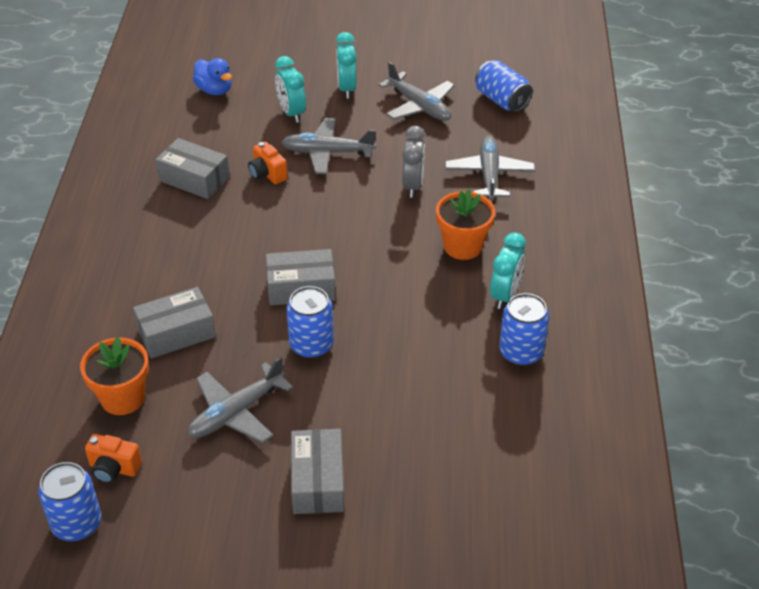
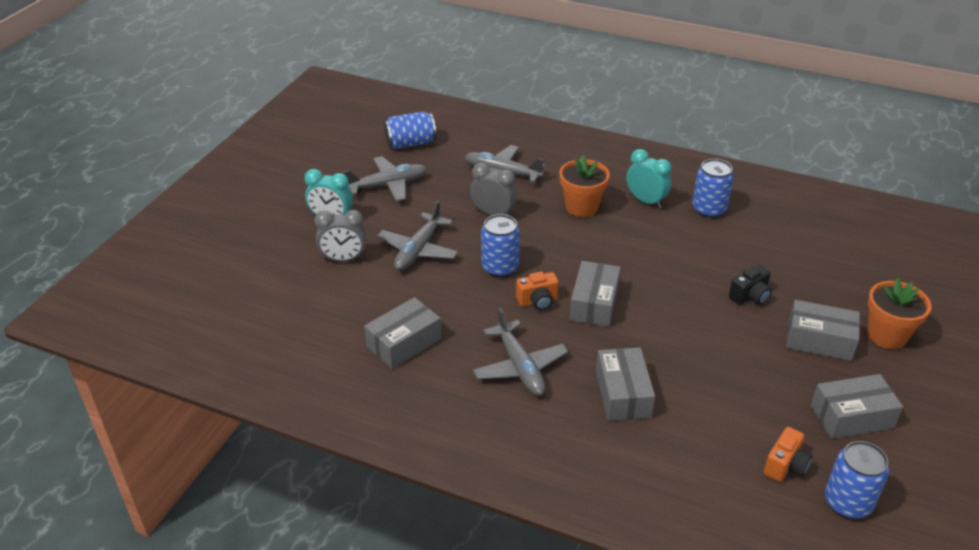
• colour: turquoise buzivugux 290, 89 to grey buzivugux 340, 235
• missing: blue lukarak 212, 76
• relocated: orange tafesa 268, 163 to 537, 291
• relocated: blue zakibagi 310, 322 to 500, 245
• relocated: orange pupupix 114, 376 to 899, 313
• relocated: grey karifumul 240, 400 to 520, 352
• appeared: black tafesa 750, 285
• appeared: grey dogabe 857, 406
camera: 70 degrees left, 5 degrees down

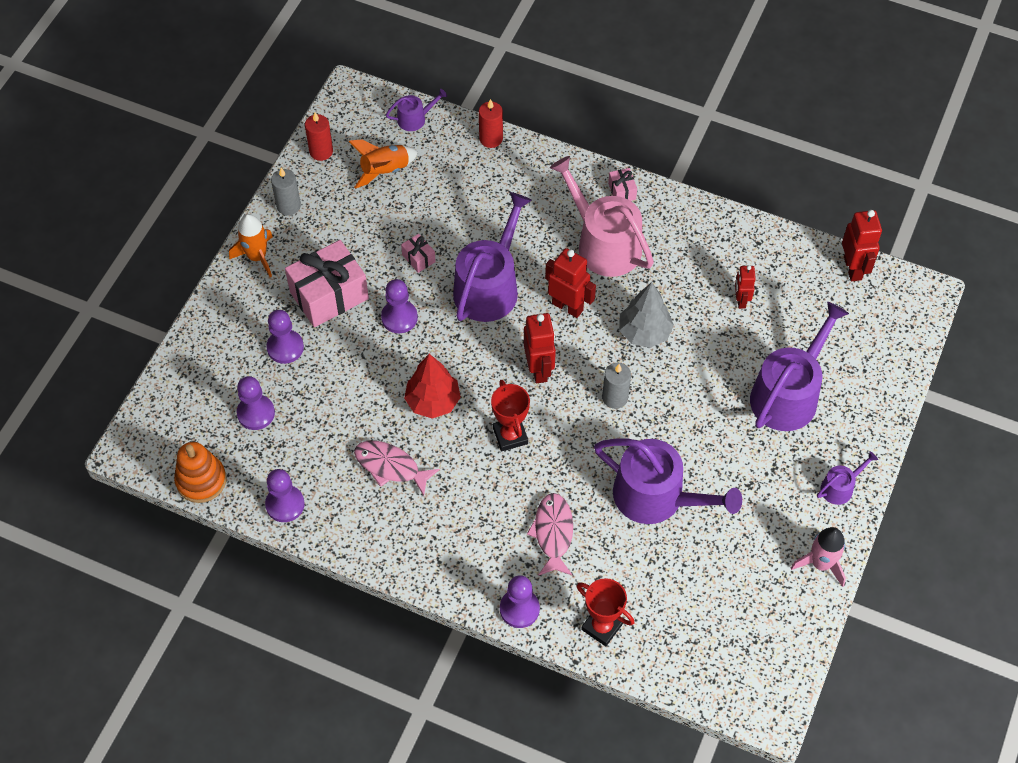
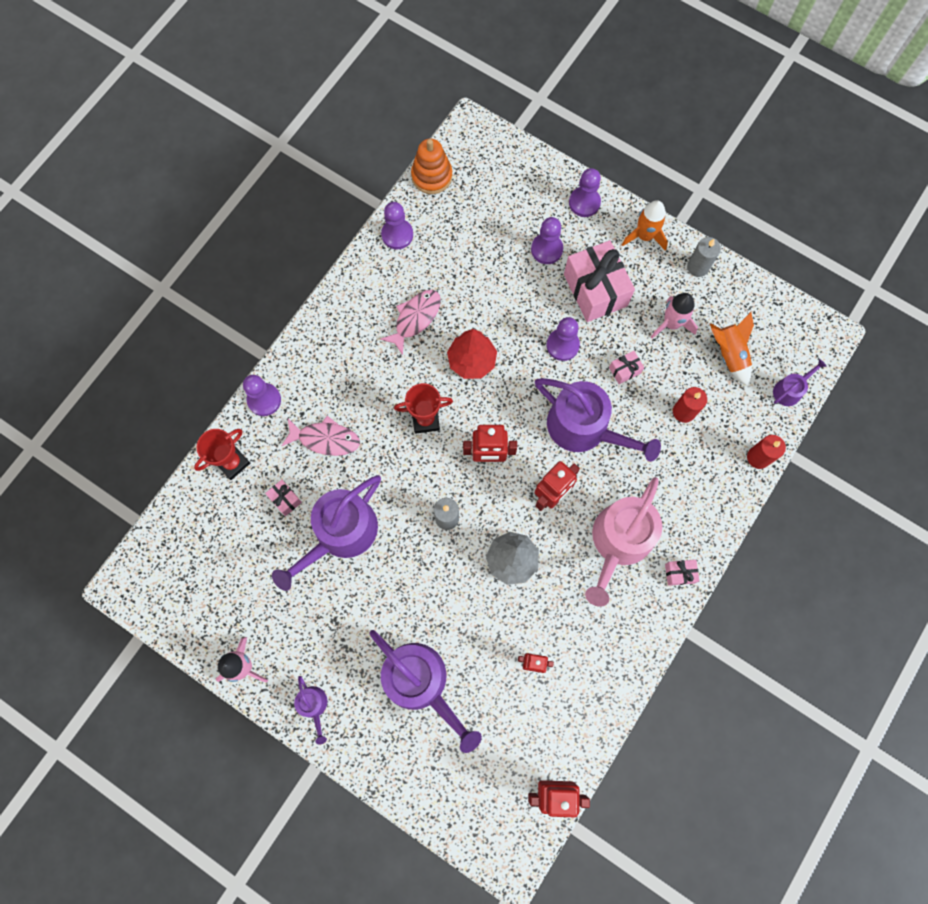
• spun: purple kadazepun 416, 110 = 800, 382 120 degrees counterclockwise
• relocated: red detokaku 319, 137 to 690, 405
• spun: pink kadazepun 602, 216 = 623, 542 150 degrees clockwise
• relocated: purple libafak 256, 403 to 585, 192
• appeared: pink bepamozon 674, 315
• appeared: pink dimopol 283, 498
camera: 100 degrees right, 15 degrees up

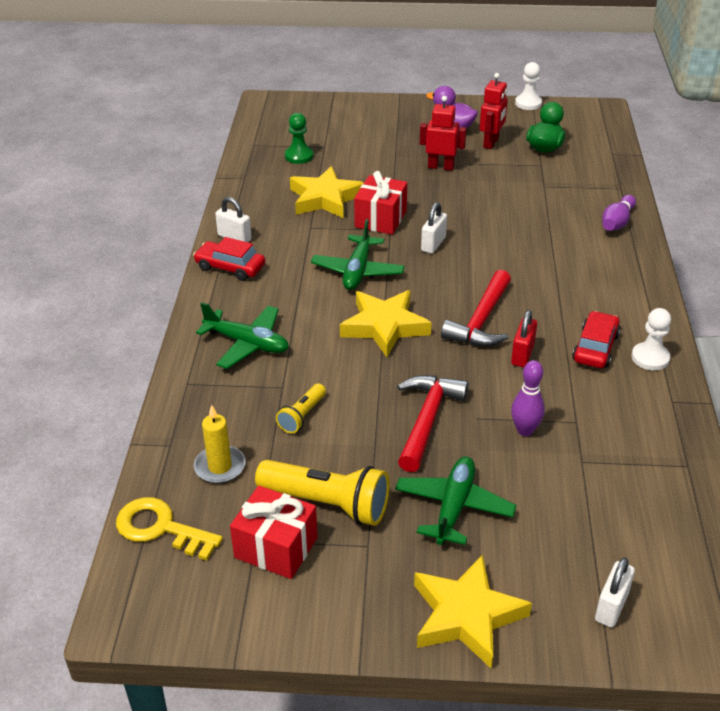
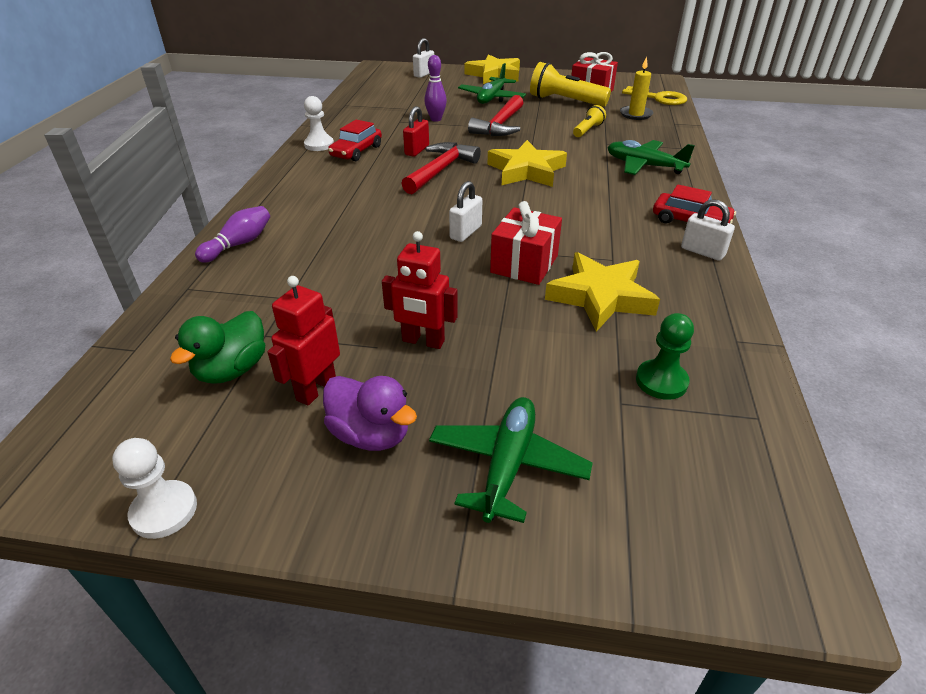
• relocated: green karifumul 358, 254 to 511, 460
camera: 175 degrees left, 0 degrees up

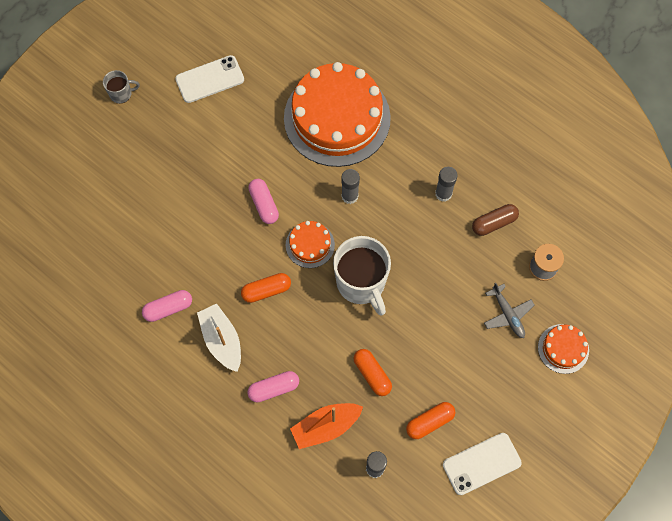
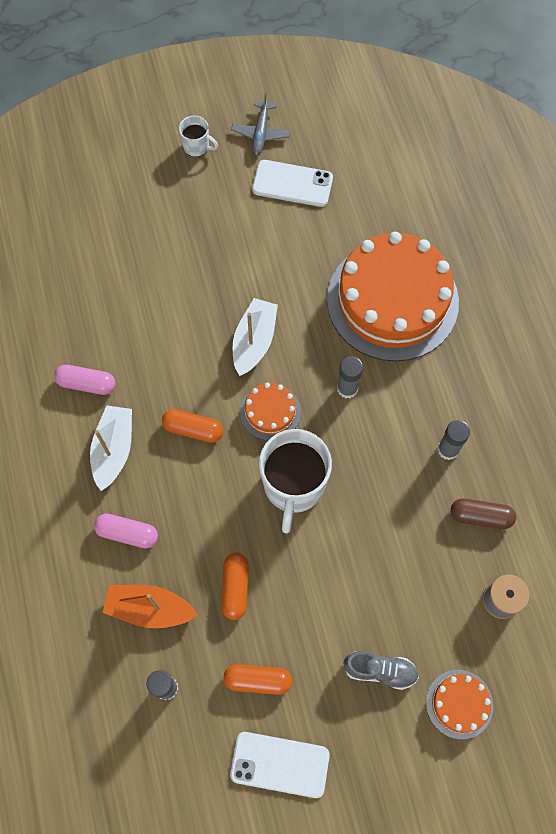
• colour: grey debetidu 121, 87 to white debetidu 198, 136
• exchanged: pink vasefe 263, 201 to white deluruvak 255, 337
• relocated: grey karifumul 509, 310 to 260, 124
• appeared: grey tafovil 381, 670
camera: 35 degrees right, 0 degrees up

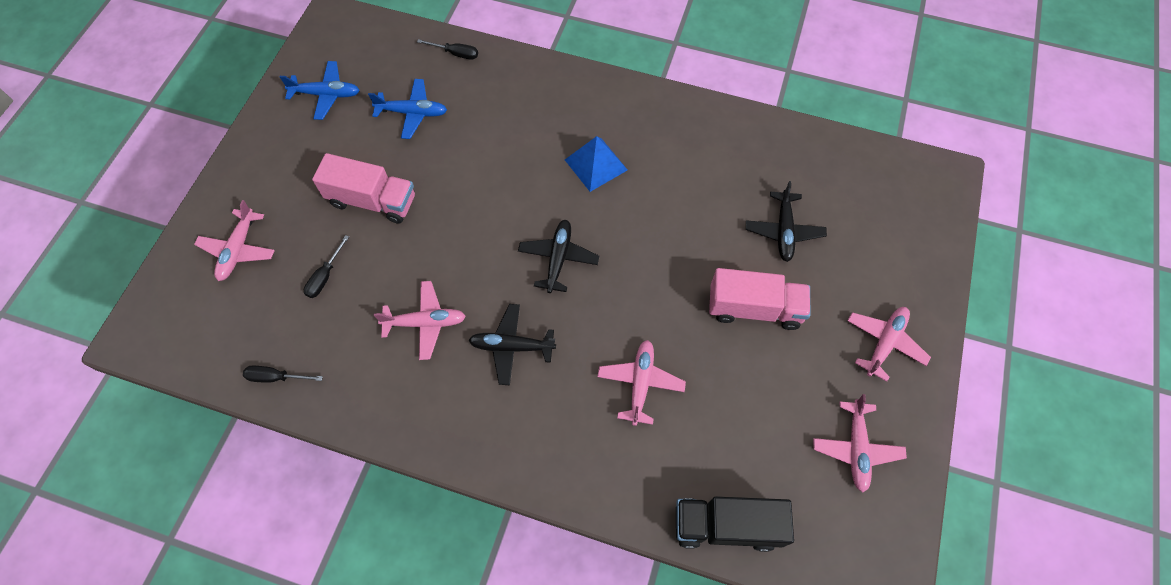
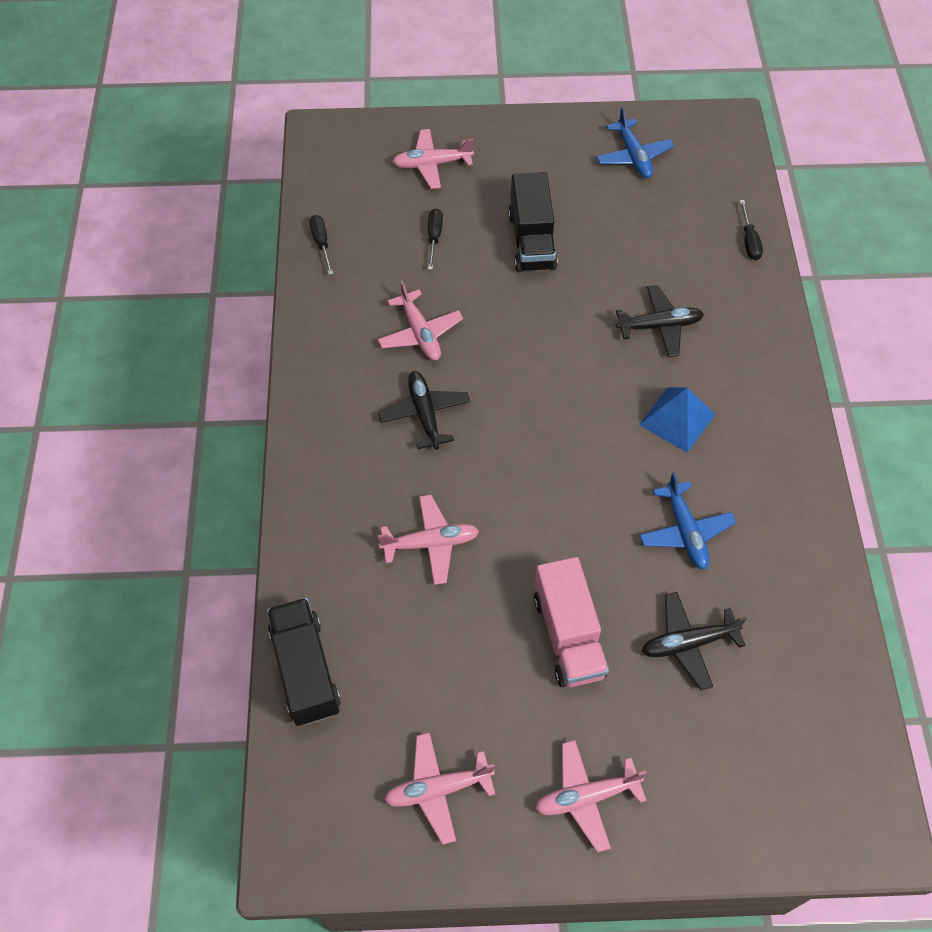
• relocated: blue karifumul 407, 109 to 687, 521
• colour: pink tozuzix 363, 188 to black tozuzix 533, 222
• relocated: black karifumul 558, 256 to 660, 321
• spun: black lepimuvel 326, 266 = 435, 239 90 degrees clockwise
• spun: pink karifumul 889, 344 = 591, 796 150 degrees clockwise
camera: 70 degrees right, 5 degrees down

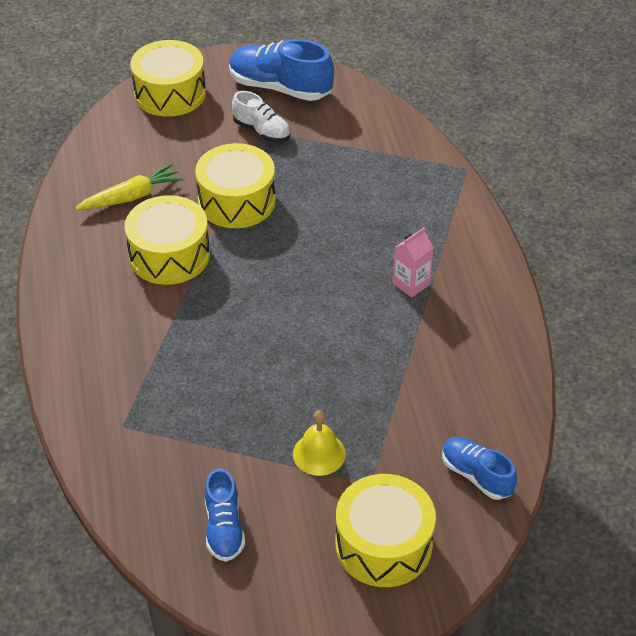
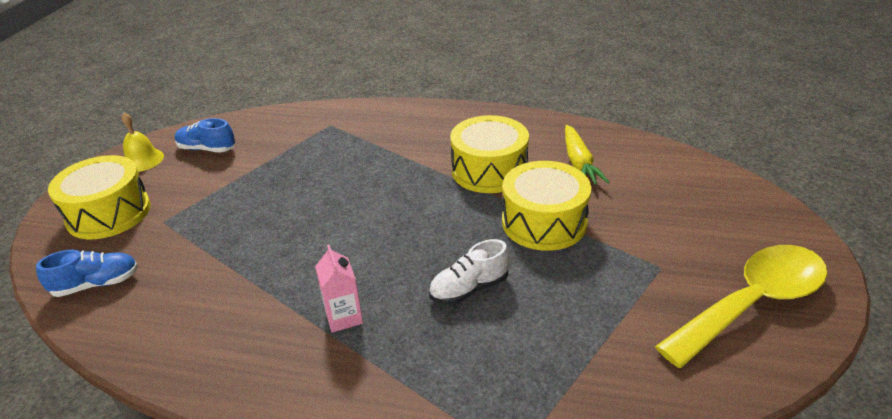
• exchanged: blue tafovil 281, 70 to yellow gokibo 741, 306
• missing: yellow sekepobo 168, 78
• relocated: white tafovil 261, 116 to 469, 272
• relocated: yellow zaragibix 319, 443 to 143, 142
camera: 115 degrees right, 10 degrees down

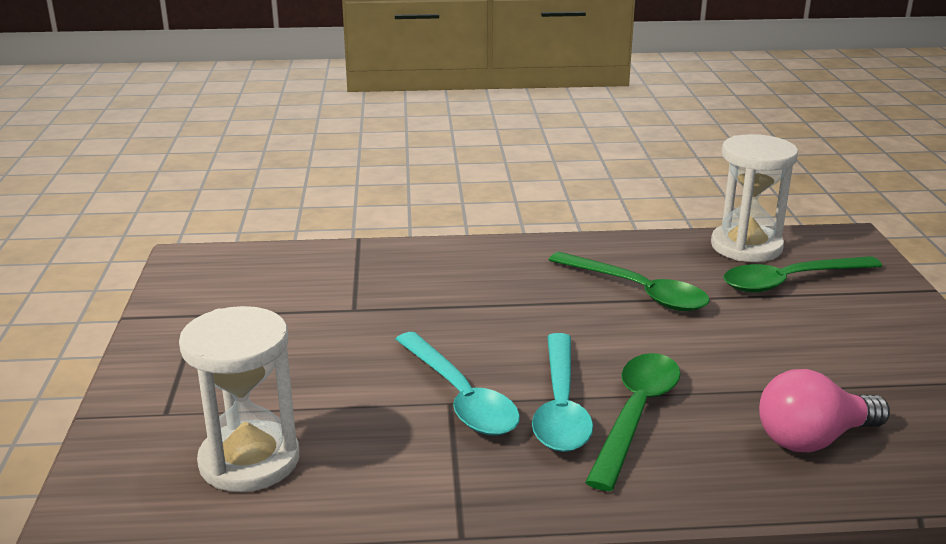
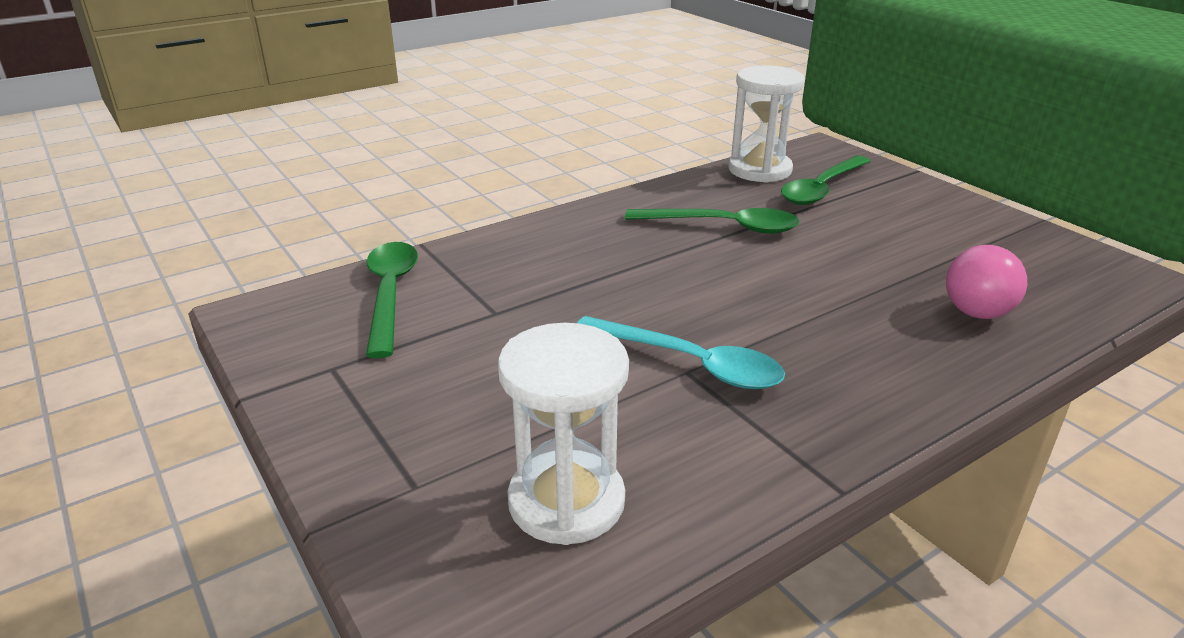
• missing: turquoise gokibo 562, 392
• relocated: green gokibo 633, 422 to 392, 300
camera: 30 degrees left, 5 degrees up

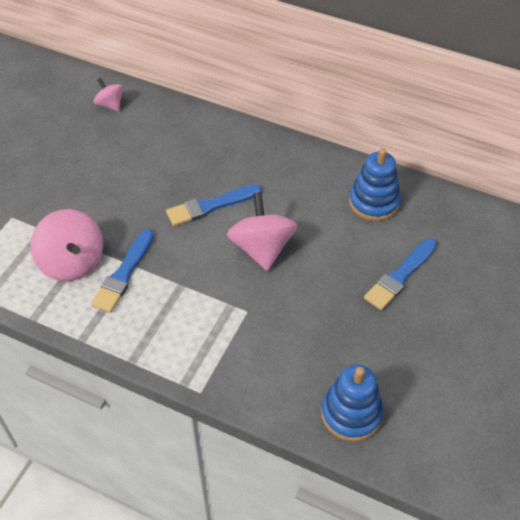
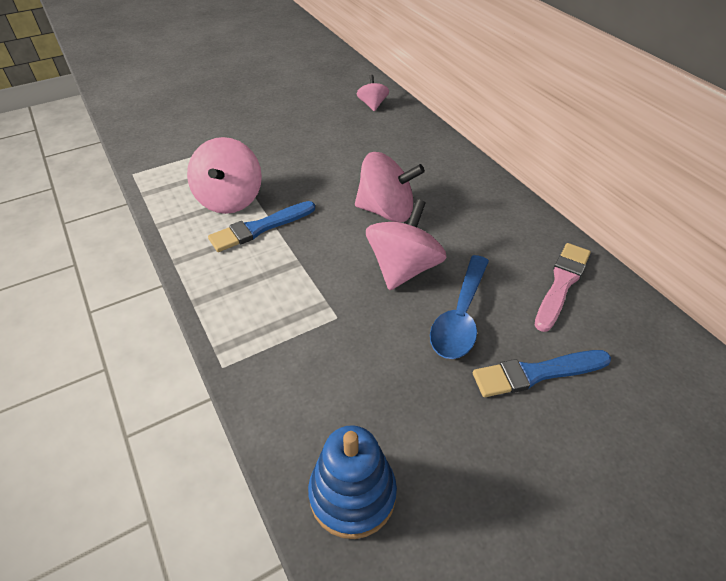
• exchanged: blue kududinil 375, 184 to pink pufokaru 563, 287
• exchanged: blue pufokaru 213, 205 to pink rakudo 390, 187
• appeared: blue gokibo 459, 307
camera: 35 degrees right, 5 degrees down

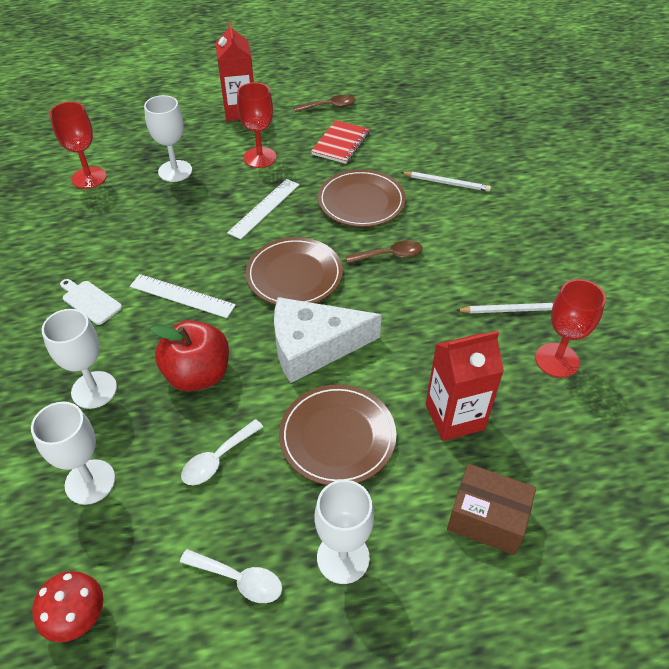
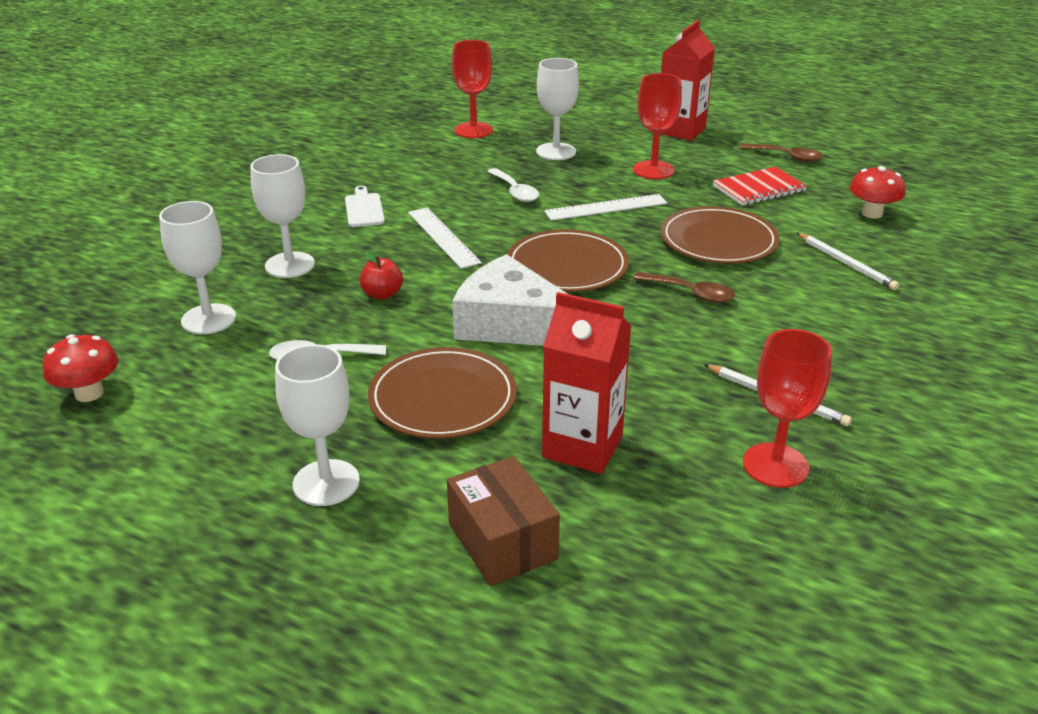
• size: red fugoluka 190, 355 = 381, 275 x0.51
• relocated: white gokibo 231, 576 to 513, 185
• appeared: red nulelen 877, 192
camera: 40 degrees right, 15 degrees down

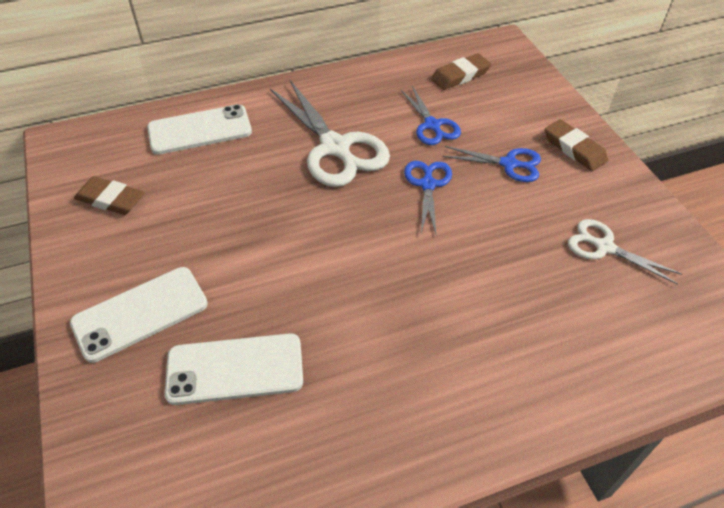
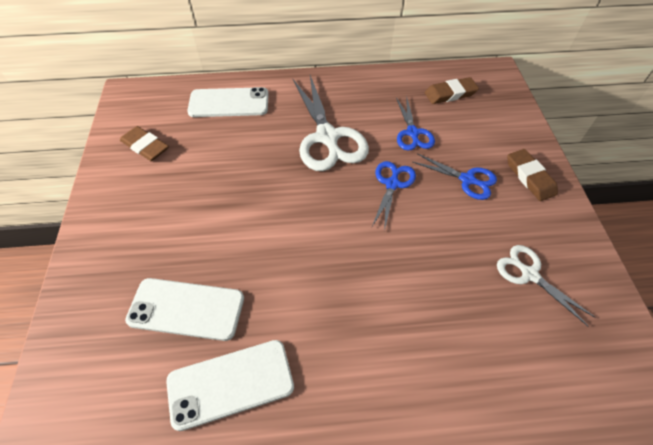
• relocated: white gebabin 139, 315 to 230, 385
camera: 15 degrees right, 5 degrees up

